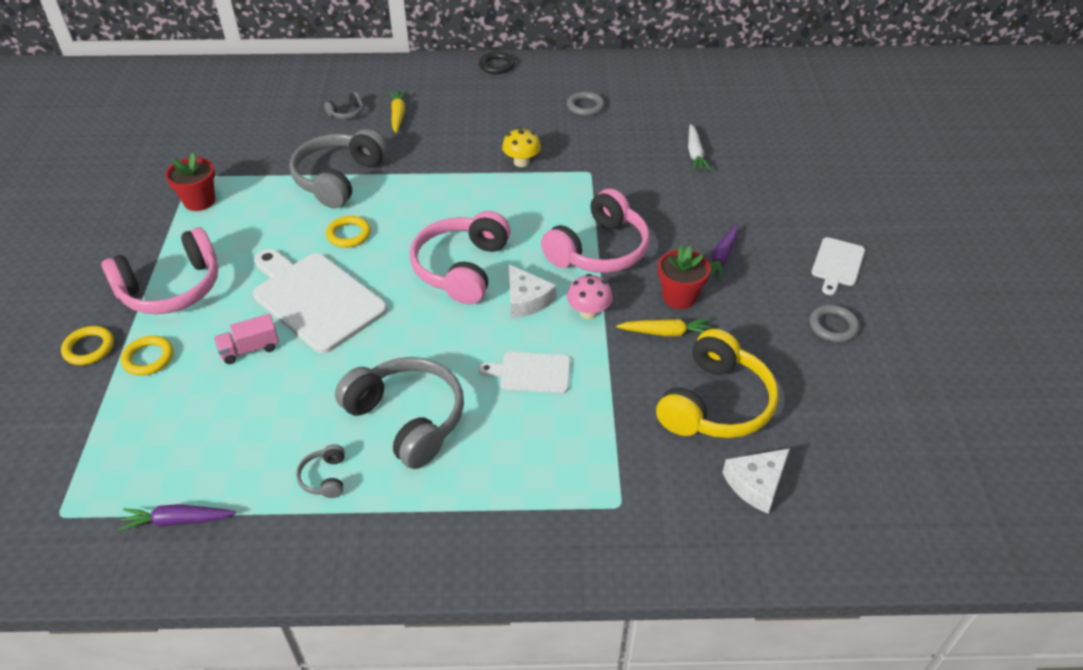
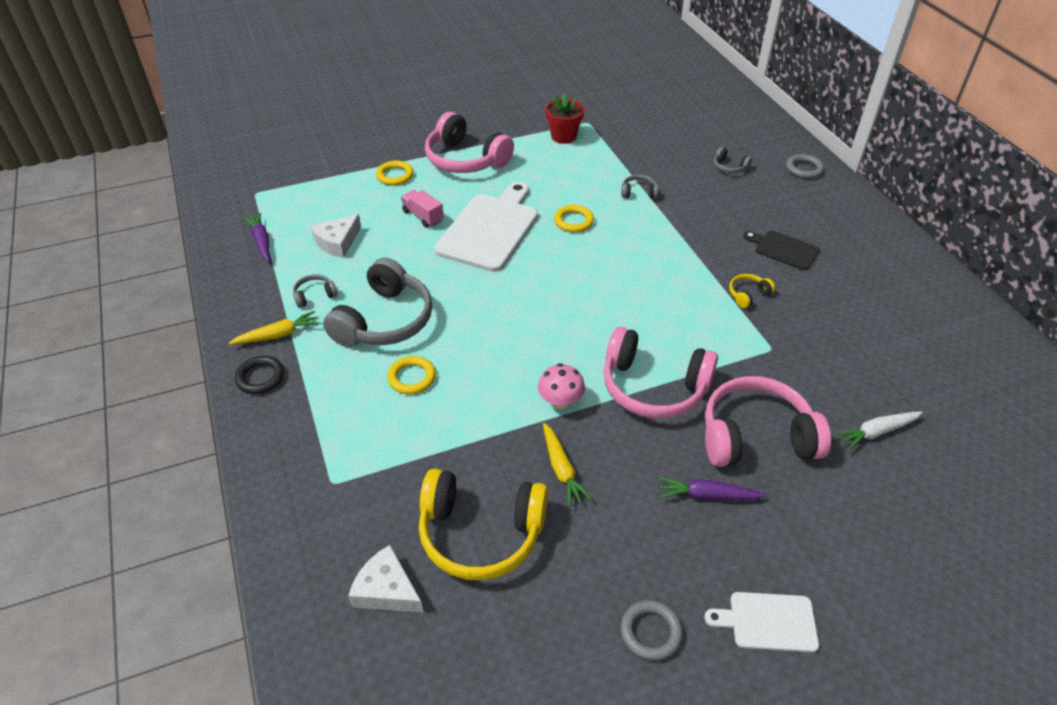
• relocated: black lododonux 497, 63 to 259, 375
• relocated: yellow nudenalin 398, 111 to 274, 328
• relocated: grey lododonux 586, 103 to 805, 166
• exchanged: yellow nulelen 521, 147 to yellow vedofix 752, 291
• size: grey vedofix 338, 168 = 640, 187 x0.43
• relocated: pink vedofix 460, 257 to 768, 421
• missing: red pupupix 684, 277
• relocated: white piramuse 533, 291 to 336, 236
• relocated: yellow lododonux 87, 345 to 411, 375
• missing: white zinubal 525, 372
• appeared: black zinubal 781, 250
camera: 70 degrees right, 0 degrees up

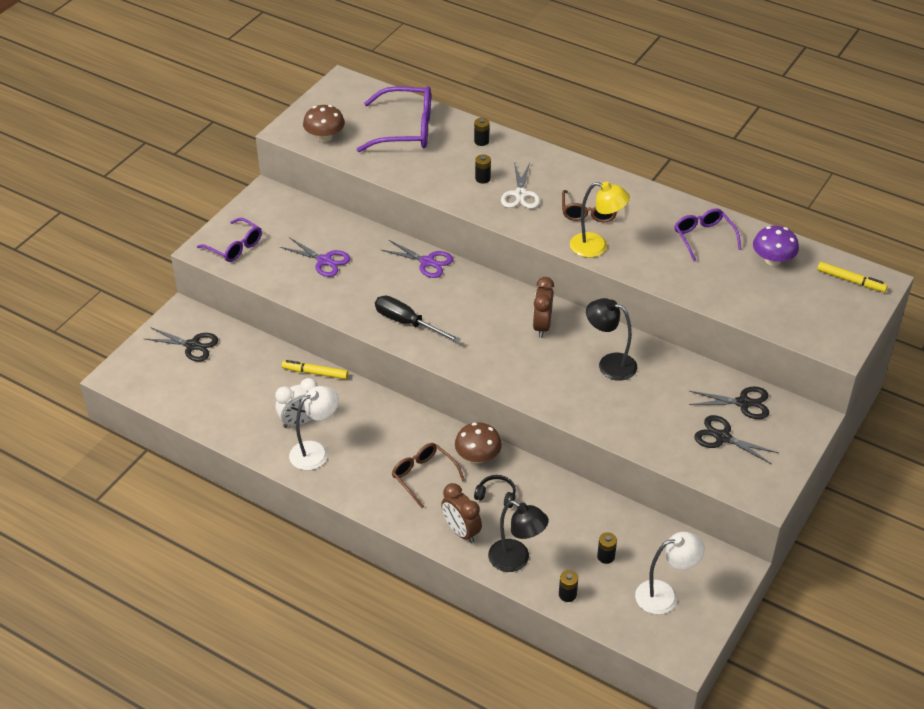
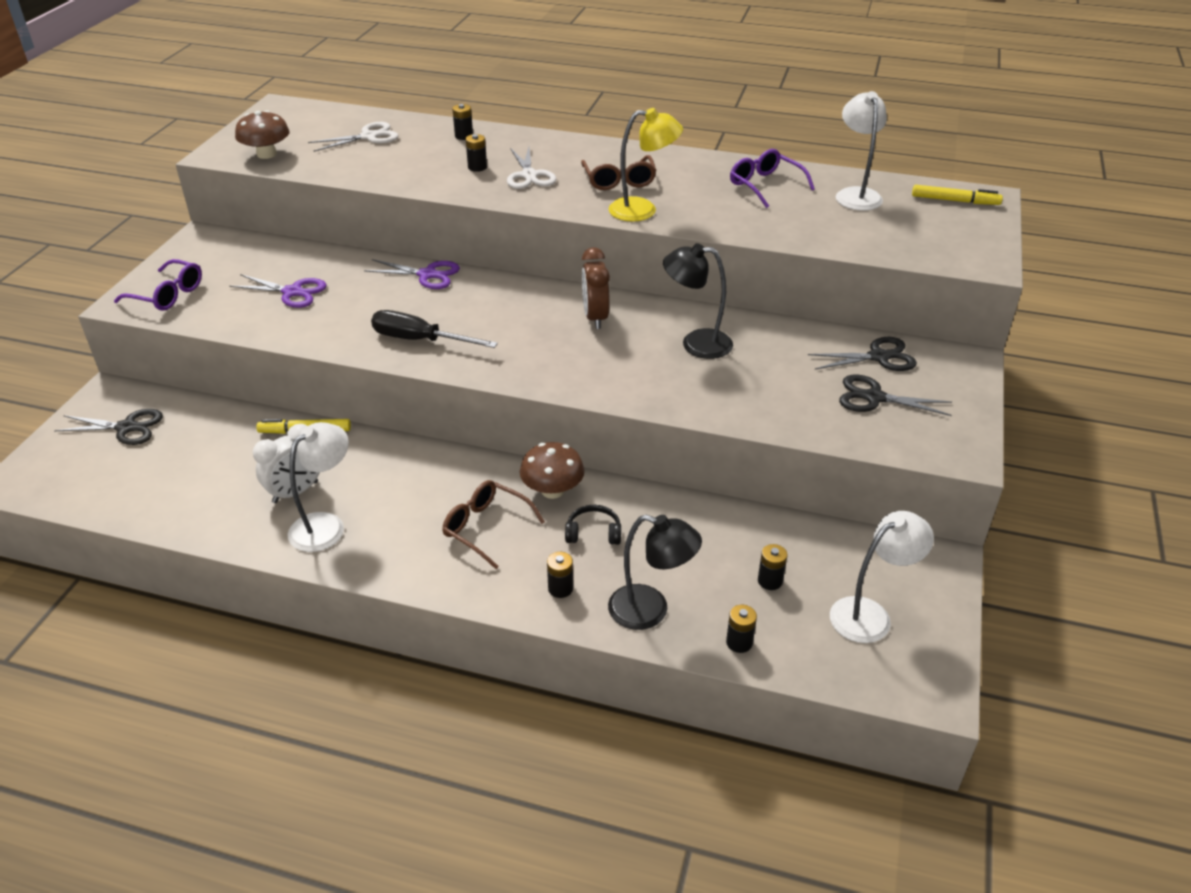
• exchanged: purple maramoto 394, 119 to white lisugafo 353, 137
• exchanged: purple nulelen 776, 246 to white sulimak 861, 151
• exchanged: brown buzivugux 461, 513 to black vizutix 560, 575
camera: 15 degrees left, 5 degrees down

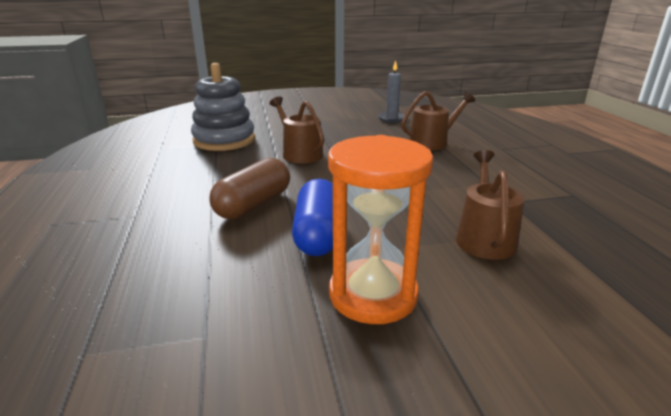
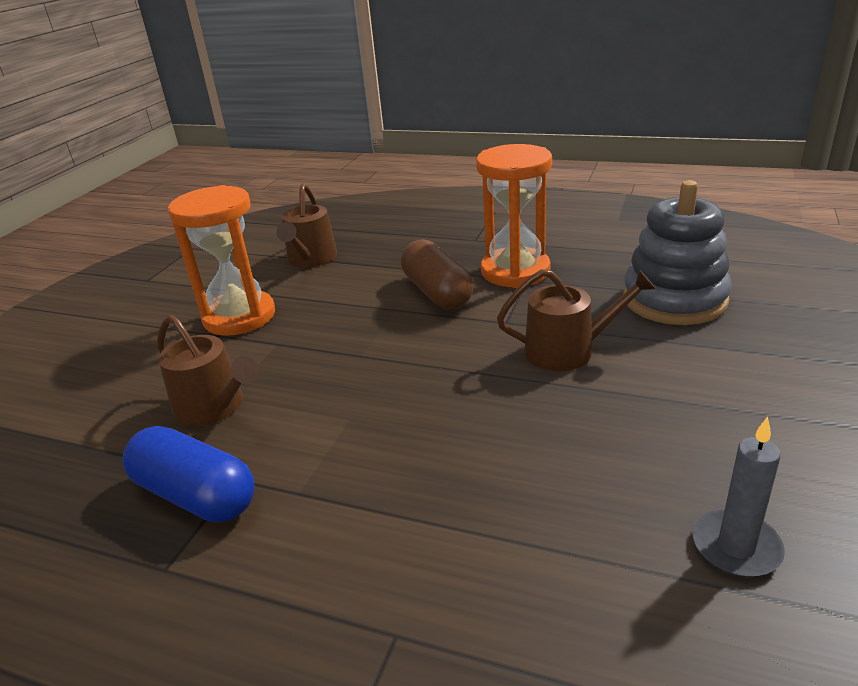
• relocated: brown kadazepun 438, 120 to 306, 225
• relocated: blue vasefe 312, 217 to 188, 474
• appeared: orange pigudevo 514, 216
camera: 125 degrees right, 5 degrees up

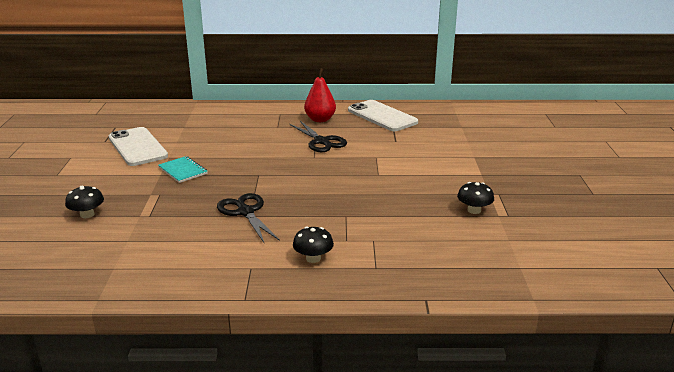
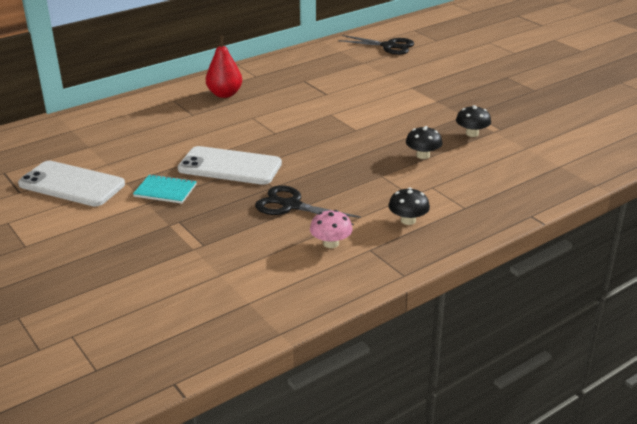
• relocated: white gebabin 383, 115 to 230, 165
• relocated: black lisugafo 318, 136 to 376, 45
• relocated: black nulelen 84, 202 to 424, 142
• appeared: pink nulelen 331, 229
camera: 35 degrees left, 5 degrees up

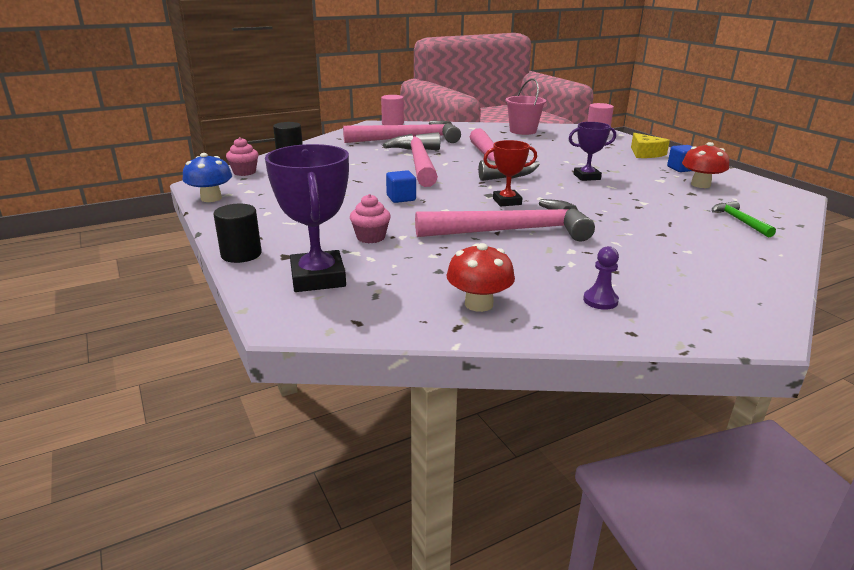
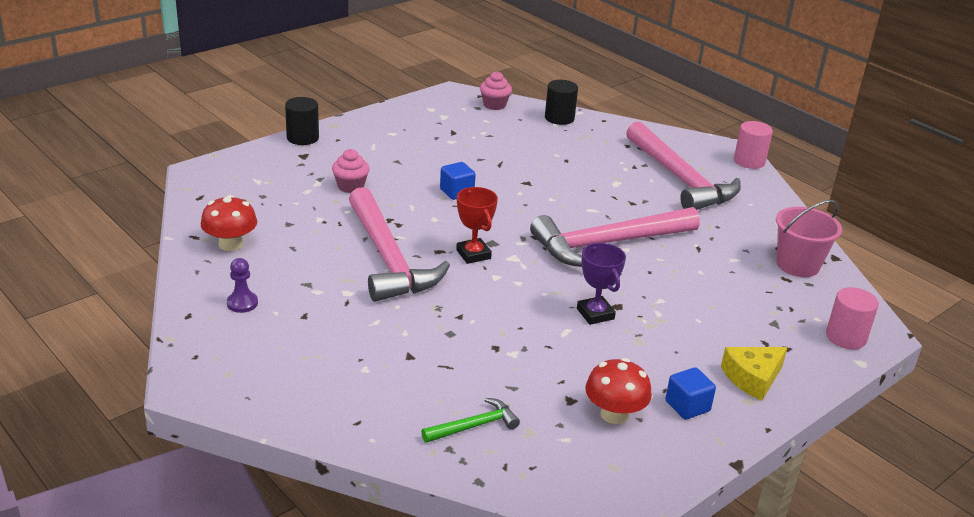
• missing: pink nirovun 411, 159
• missing: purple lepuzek 307, 218
• missing: blue nulelen 207, 177
camera: 75 degrees right, 5 degrees up

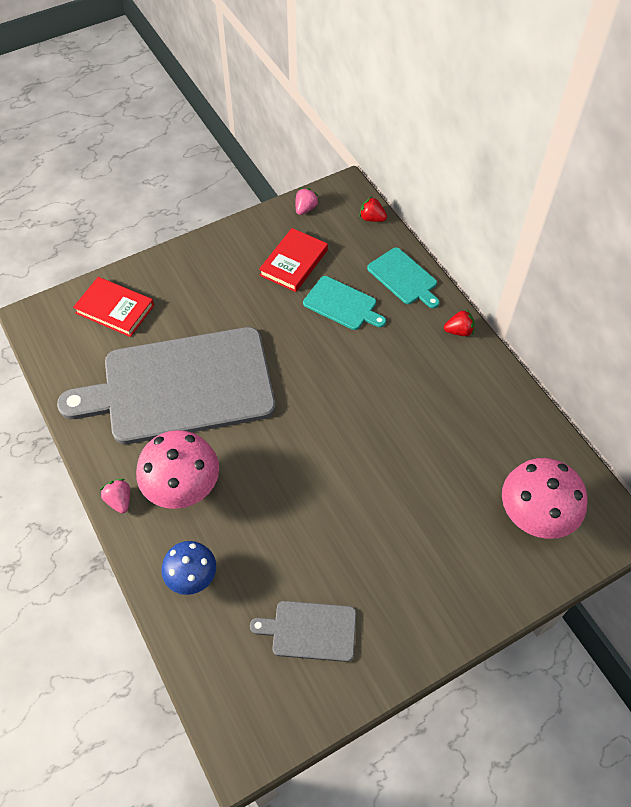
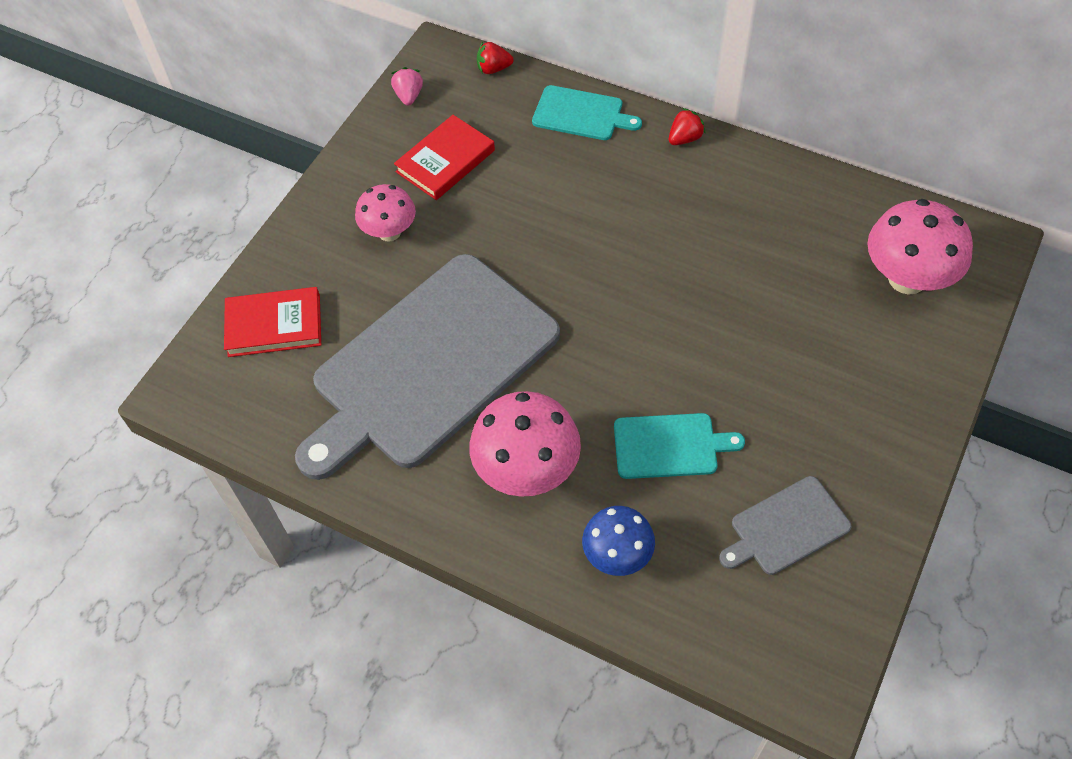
• spun: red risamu 293, 260 = 444, 157 45 degrees clockwise
• relocated: turquoise zinubal 344, 303 to 679, 446
• missing: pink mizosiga 115, 496
• appeared: pink nulelen 385, 212
camera: 30 degrees left, 0 degrees up

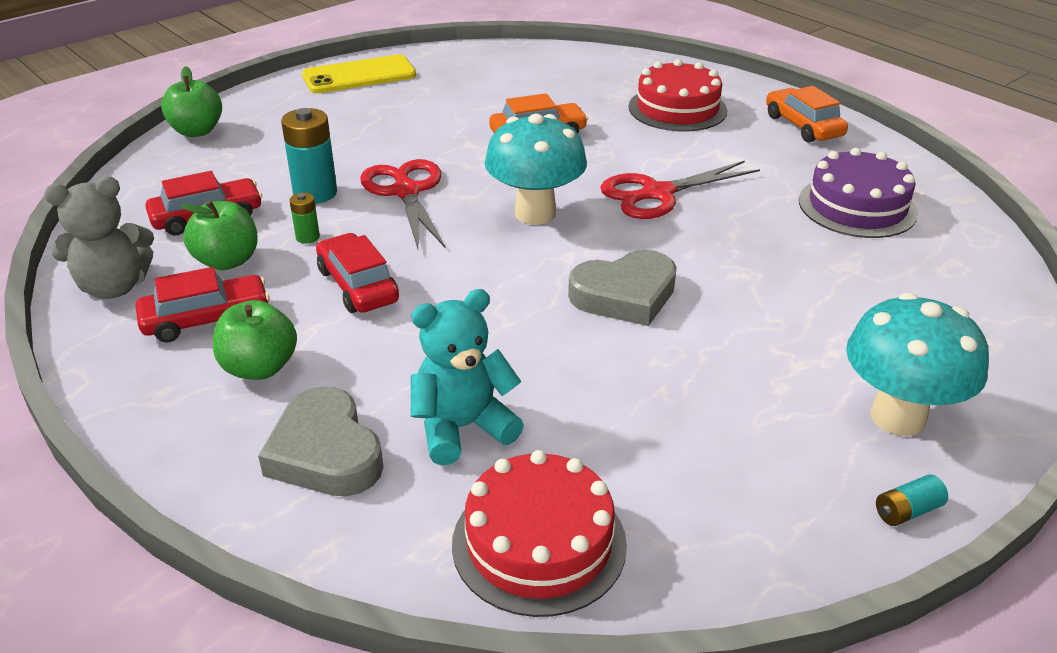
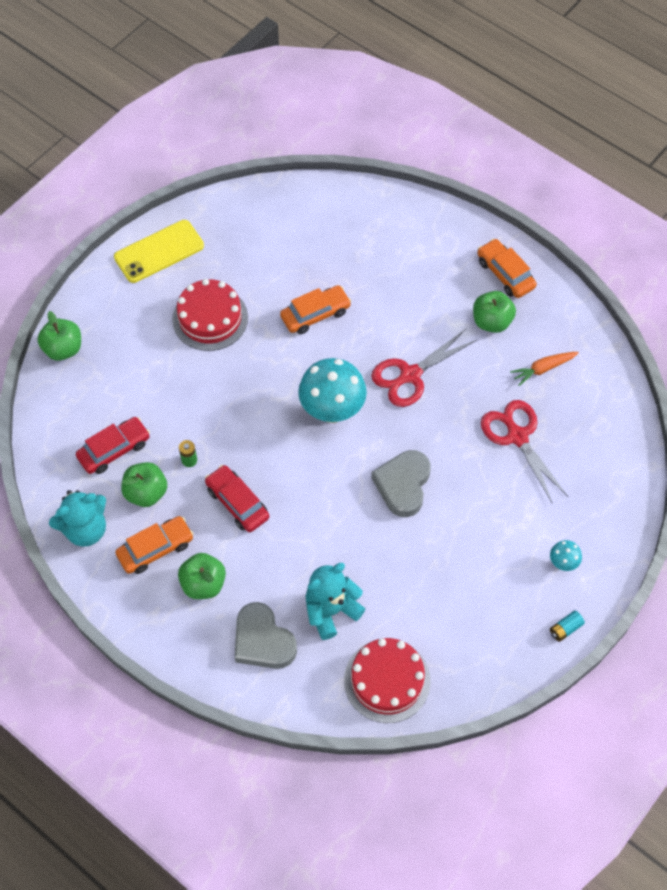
• relocated: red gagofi 678, 95 to 210, 315
• missing: turquoise vizutix 309, 156
• exchanged: purple gagofi 858, 193 to orange nudenalin 544, 369
• relocated: red lisugafo 403, 204 to 524, 452
• colour: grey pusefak 99, 238 to turquoise pusefak 77, 518
• spun: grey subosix 622, 288 = 400, 483 135 degrees clockwise
• colour: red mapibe 203, 305 to orange mapibe 154, 545
• size: turquoise nulelen 917, 364 = 566, 555 x0.45
• appeared: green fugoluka 494, 312
camera: 10 degrees left, 25 degrees up

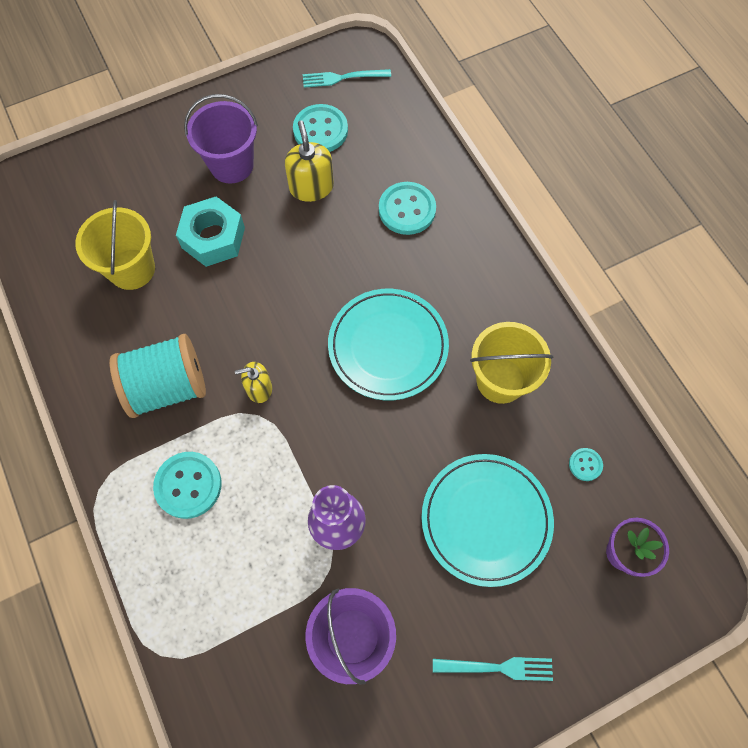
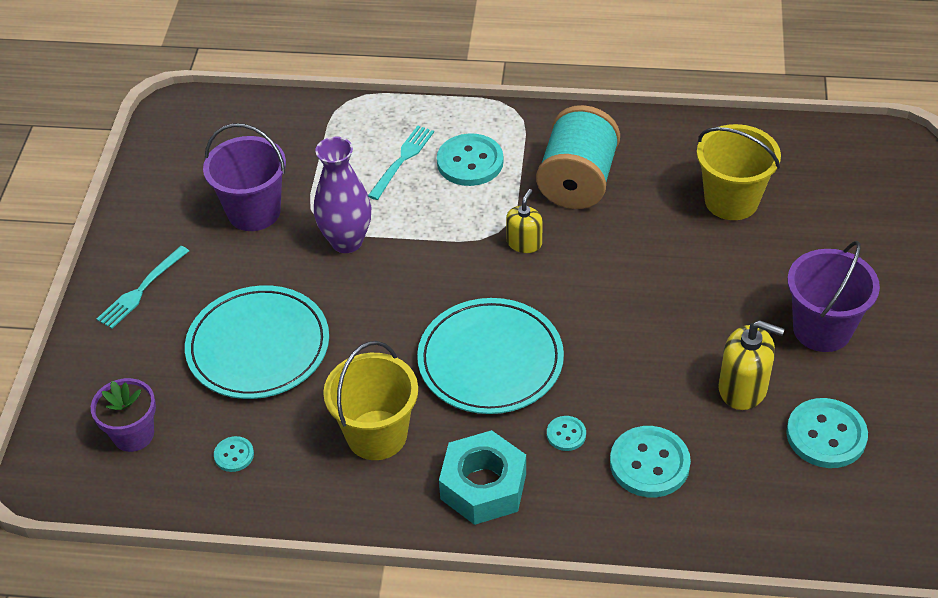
• relocated: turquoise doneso 347, 78 to 401, 163
• relocated: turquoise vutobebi 210, 232 to 482, 477
• appeared: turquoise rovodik 566, 433
camera: 125 degrees right, 20 degrees down

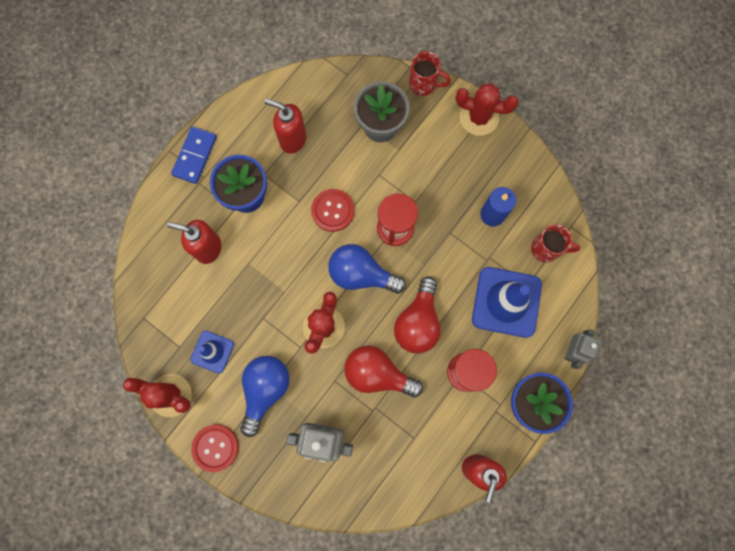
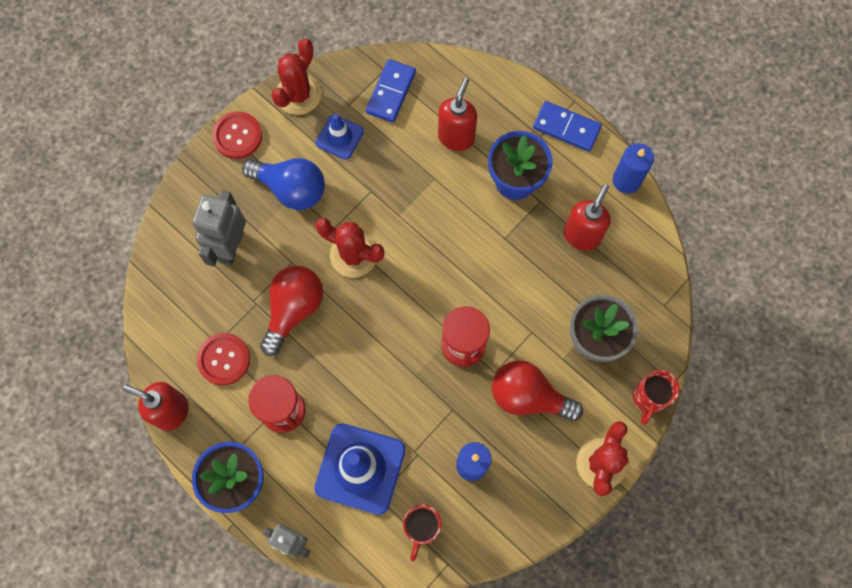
• relocated: red rovodik 332, 210 to 223, 359
• missing: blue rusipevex 367, 269
• relocated: red rusipevex 417, 314 to 537, 390
• appeared: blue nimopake 391, 91
• appeared: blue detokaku 633, 168
camera: 95 degrees right, 5 degrees down

